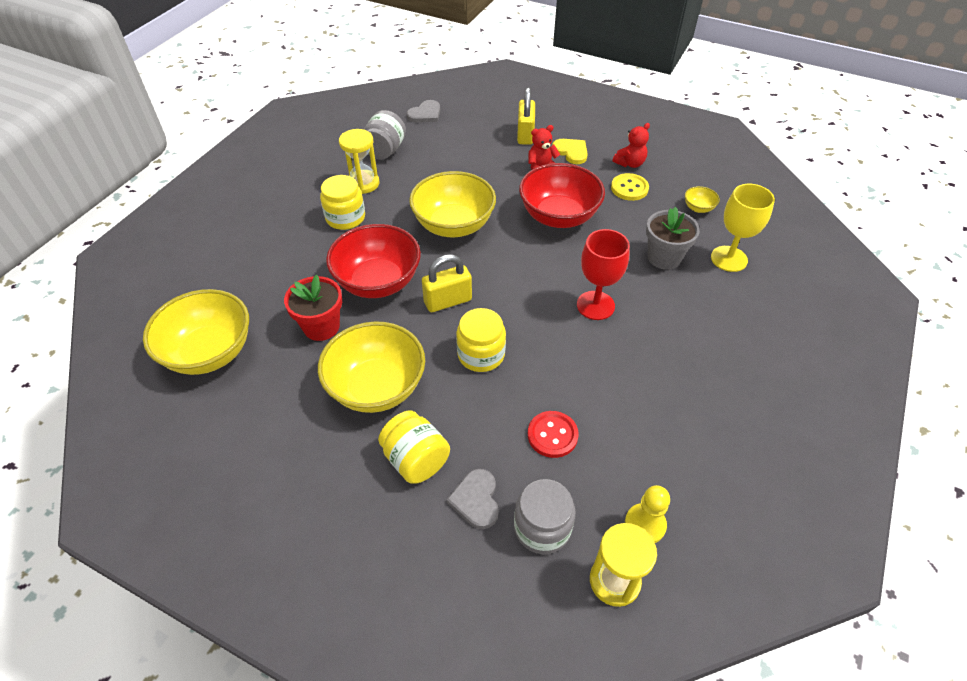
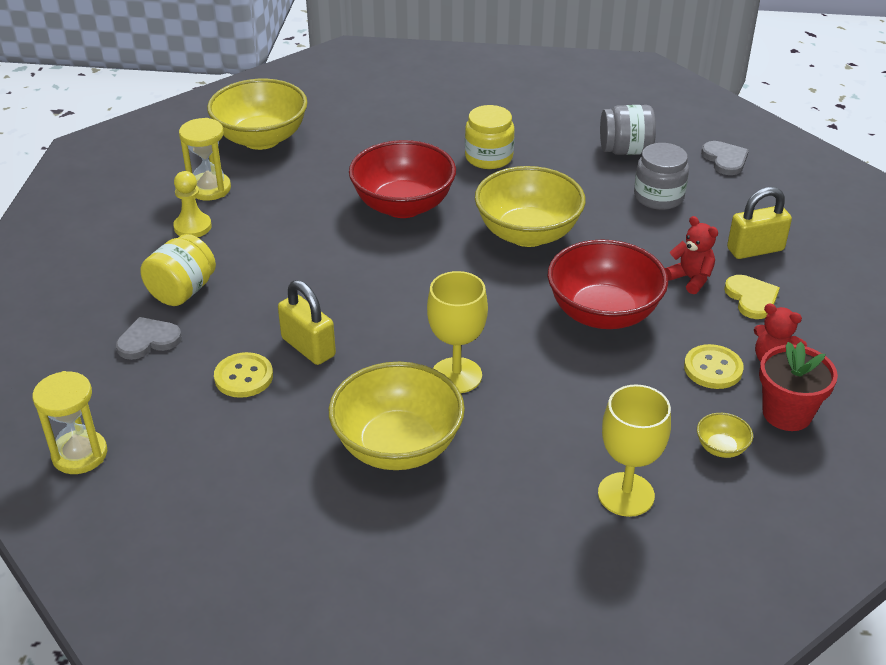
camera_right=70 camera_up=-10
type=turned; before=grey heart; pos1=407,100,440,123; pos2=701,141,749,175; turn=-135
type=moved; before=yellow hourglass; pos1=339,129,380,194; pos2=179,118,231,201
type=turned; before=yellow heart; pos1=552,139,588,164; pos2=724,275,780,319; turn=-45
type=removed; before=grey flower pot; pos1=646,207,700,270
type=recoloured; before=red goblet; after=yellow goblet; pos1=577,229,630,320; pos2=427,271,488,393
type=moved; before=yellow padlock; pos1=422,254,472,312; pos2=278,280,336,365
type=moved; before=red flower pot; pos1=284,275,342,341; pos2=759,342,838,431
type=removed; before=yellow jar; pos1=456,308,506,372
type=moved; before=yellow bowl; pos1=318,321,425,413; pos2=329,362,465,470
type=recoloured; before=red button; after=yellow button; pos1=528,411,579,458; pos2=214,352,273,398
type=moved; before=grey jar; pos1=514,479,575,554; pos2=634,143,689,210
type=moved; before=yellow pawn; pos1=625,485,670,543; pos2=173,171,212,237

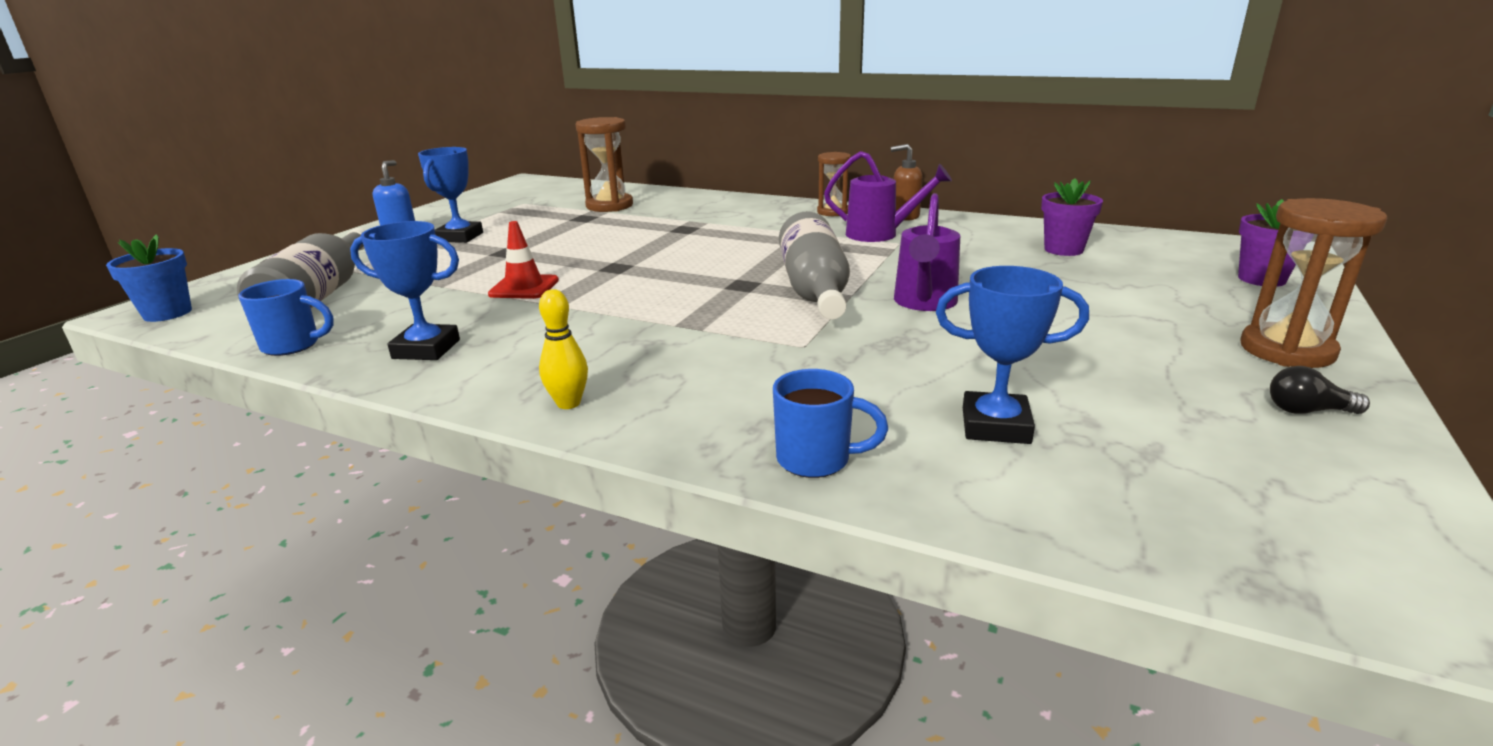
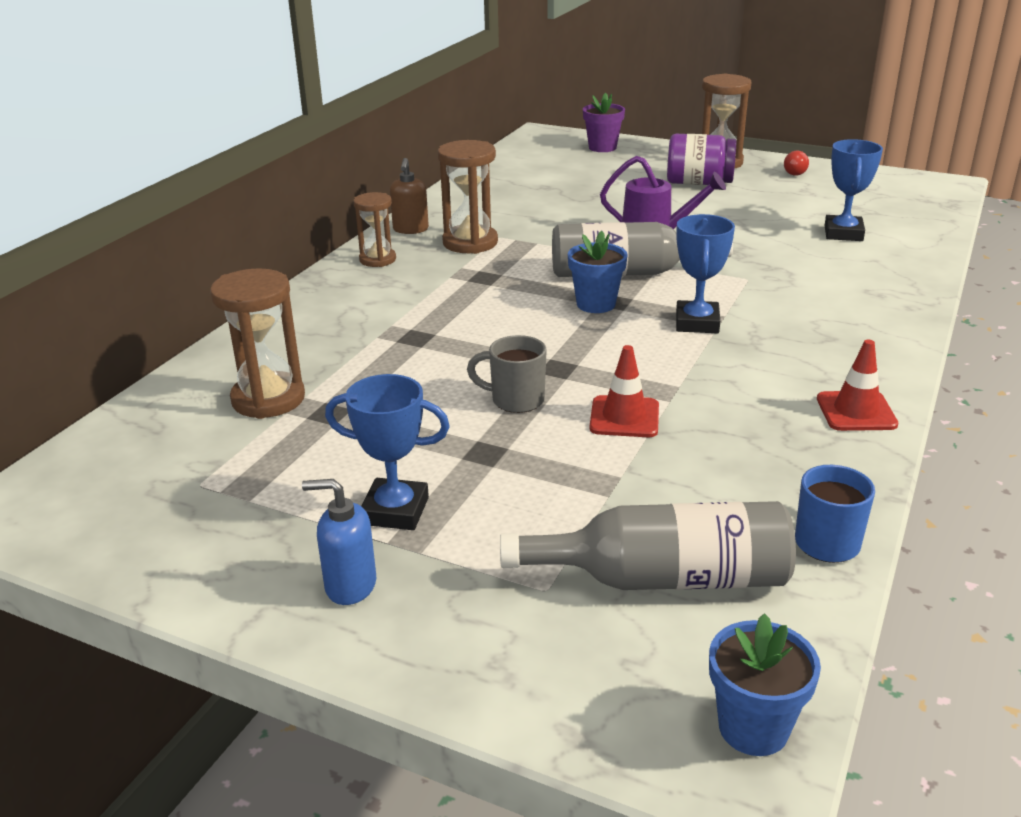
camera_right=-90 camera_up=5
type=replaced; before=purple watering can; after=brown hourglass; pos1=824,151,952,242; pos2=438,140,498,254
type=removed; before=purple flower pot; pos1=1041,179,1103,256
type=moved; before=blue trophy; pos1=350,221,460,360; pos2=676,214,735,333
type=removed; before=yellow bowling pin; pos1=539,289,588,409
type=recoloured; before=black light bulb; after=red light bulb; pos1=1270,366,1370,414; pos2=784,150,809,176
type=removed; before=blue mug; pos1=773,369,888,478
type=added; after=purple jar; pos2=667,134,736,185
type=added; after=blue flower pot; pos2=568,231,628,313
type=added; after=grey mug; pos2=467,335,547,413
type=added; after=red traffic cone; pos2=817,340,898,431

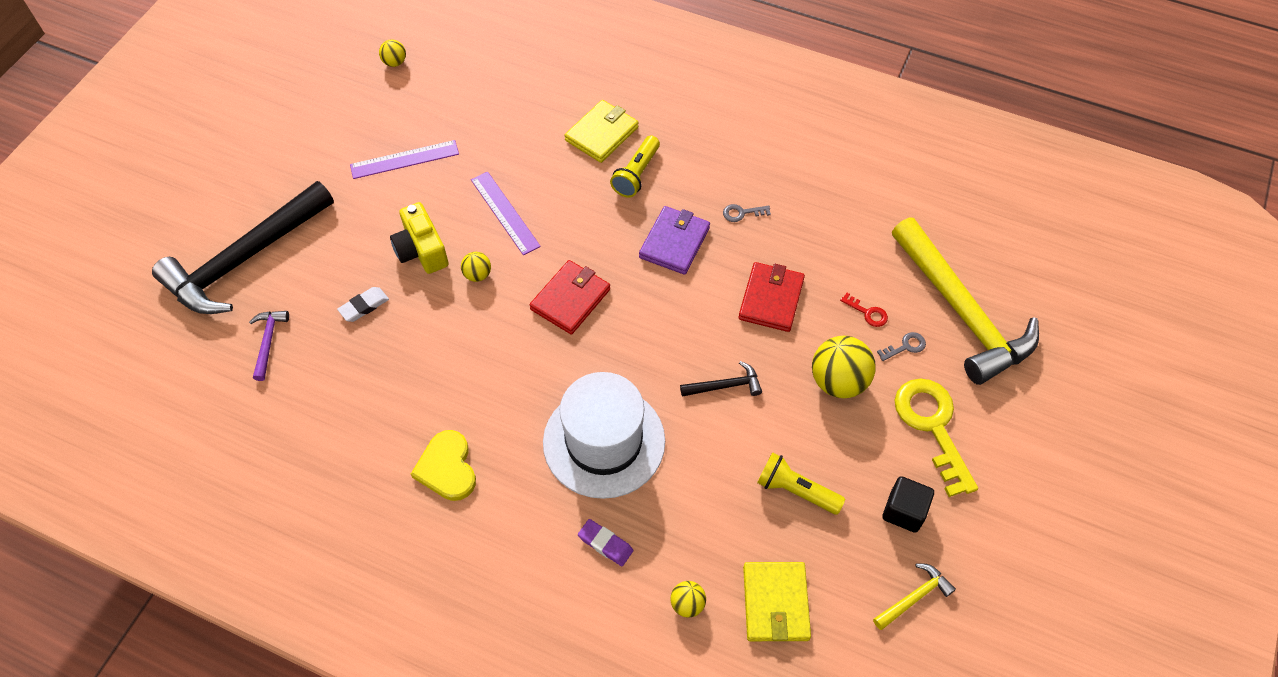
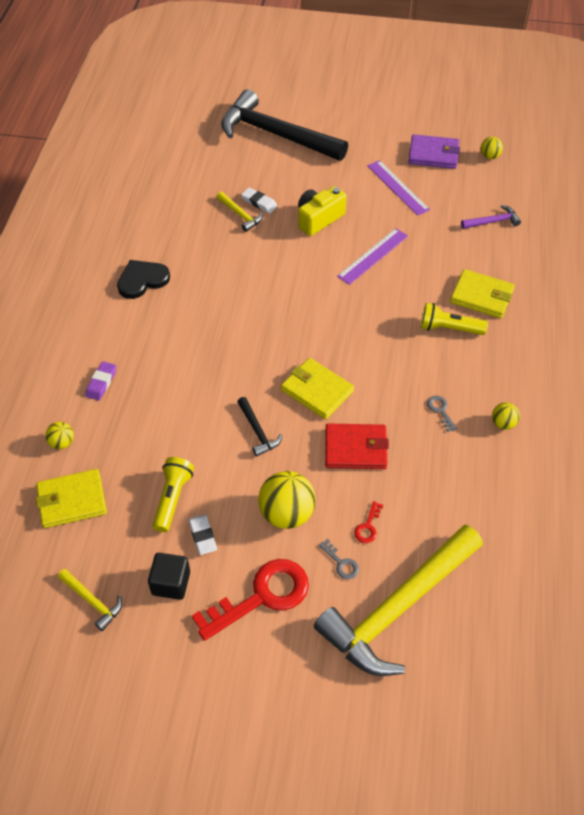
camera_right=75 camera_up=-5
type=moved; before=purple wallet; pos1=639,206,710,275; pos2=408,134,460,169
type=moved; before=yellow ball; pos1=461,252,491,282; pos2=492,402,520,430
type=removed; before=red wallet; pos1=530,260,610,334
type=moved; before=purple hammer; pos1=249,311,289,381; pos2=461,205,521,229
type=removed; before=white hat; pos1=543,372,665,499
type=recoloured; before=yellow key; after=red key; pos1=895,379,978,497; pos2=192,559,309,641
type=recoloured; before=yellow heart; after=black heart; pos1=411,430,476,501; pos2=117,260,170,299
type=added; after=yellow hammer; pos2=217,192,263,232
type=added; after=yellow wallet; pos2=281,358,354,419
type=added; after=white eraser; pos2=188,514,217,555

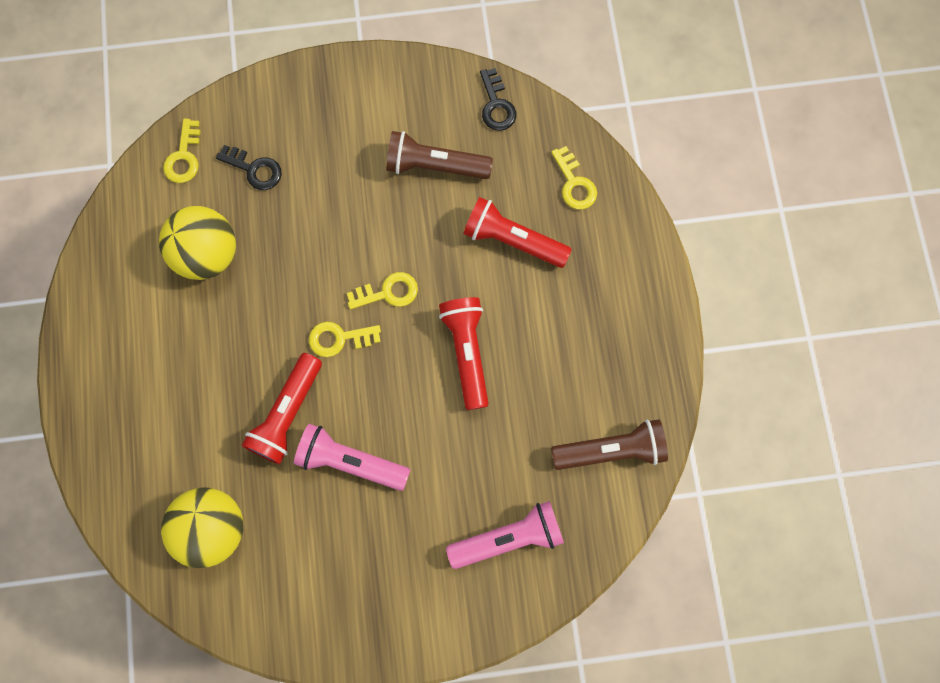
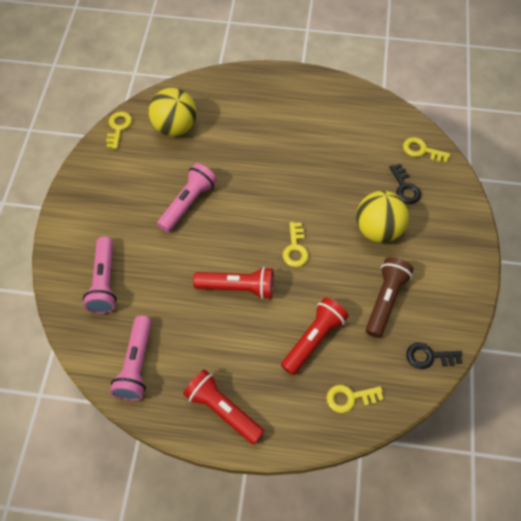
camera_right=105 camera_up=-15
type=turned; before=black key; pos1=216,145,282,190; pos2=389,164,421,204; turn=-60
type=moved; before=yellow ball; pos1=159,206,236,280; pos2=356,191,409,243
type=moved; before=yellow key; pos1=309,322,381,357; pos2=106,111,132,149
type=moved; before=red flashlight; pos1=241,353,322,464; pos2=183,369,265,445
type=recoloured; before=brown flashlight; after=pink flashlight; pos1=551,419,668,470; pos2=110,316,152,401

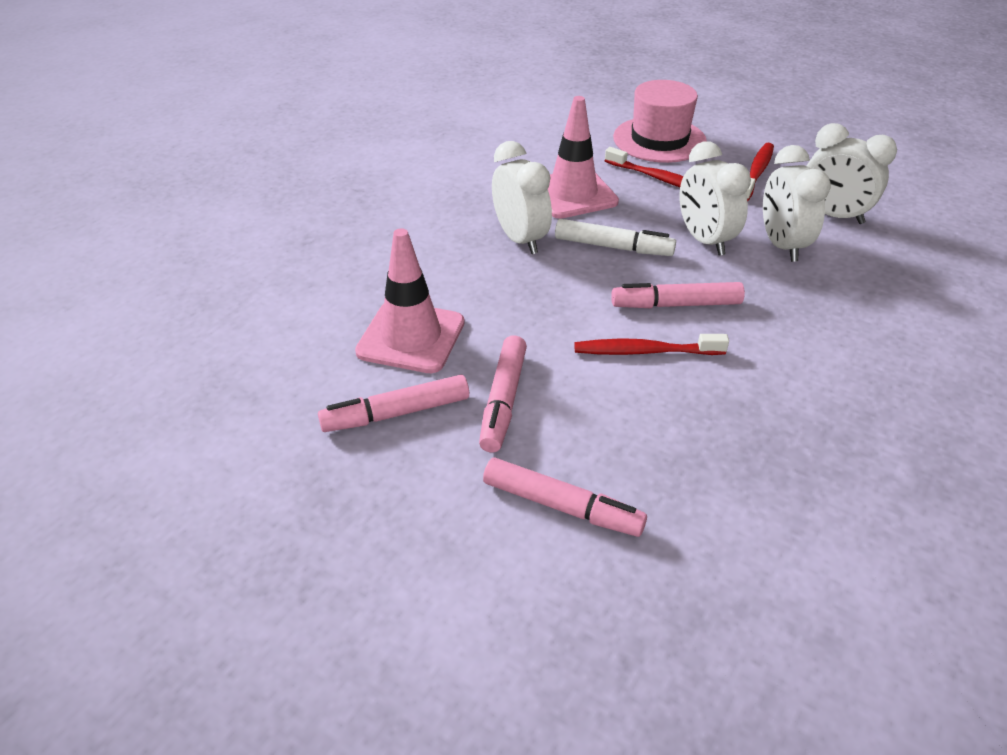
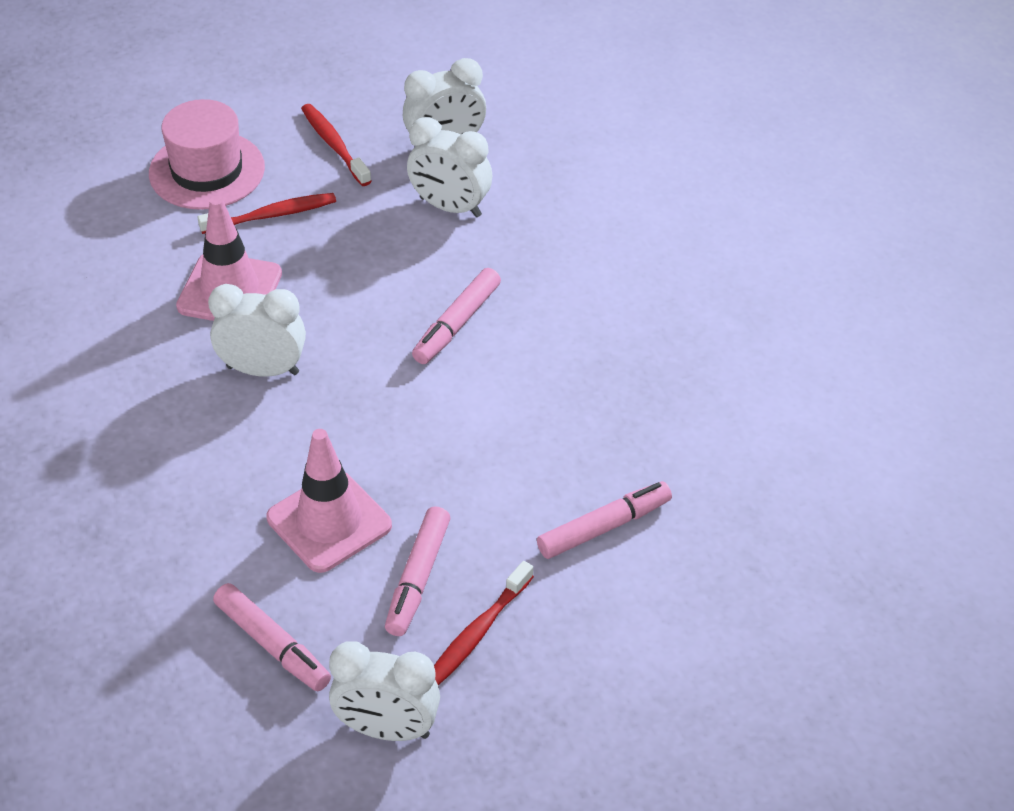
camera_right=-55 camera_up=5
type=moved; before=white clock; pos1=679,141,751,256; pos2=329,641,440,741
type=removed; before=white marker; pos1=555,219,676,256
type=moved; before=red toothbrush; pos1=574,334,729,355; pos2=434,561,534,685
type=moved; before=pink marker; pos1=479,335,527,453; pos2=213,583,331,691

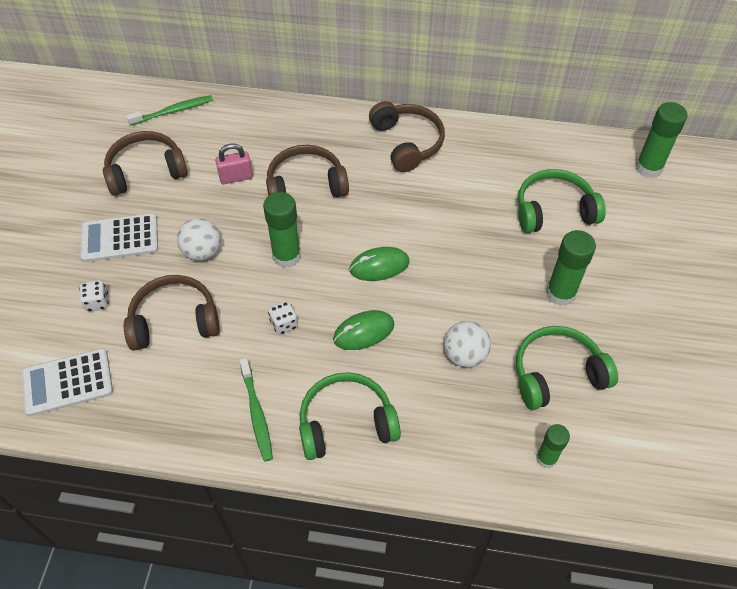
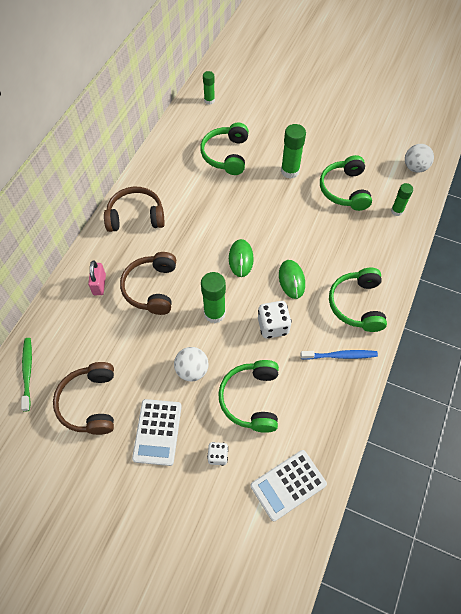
camera_right=-75 camera_up=5
type=resized; before=green glue stick; pos1=636,102,688,178; pos2=203,71,215,104; scale=0.62
type=moved; before=pink padlock; pos1=215,143,253,184; pos2=88,261,106,295
type=recoloured; before=brown headphones; after=green headphones; pos1=124,275,220,351; pos2=218,360,279,433
type=resized; before=white dice; pos1=268,301,298,335; pos2=258,301,292,339; scale=1.66
type=moved; before=white ball; pos1=444,321,491,368; pos2=405,144,434,173
type=turned; before=white calculator; pos1=22,348,113,416; pos2=251,450,327,521; turn=60
type=recoloured; before=green toothbrush; after=blue toothbrush; pos1=239,358,273,461; pos2=300,350,378,360

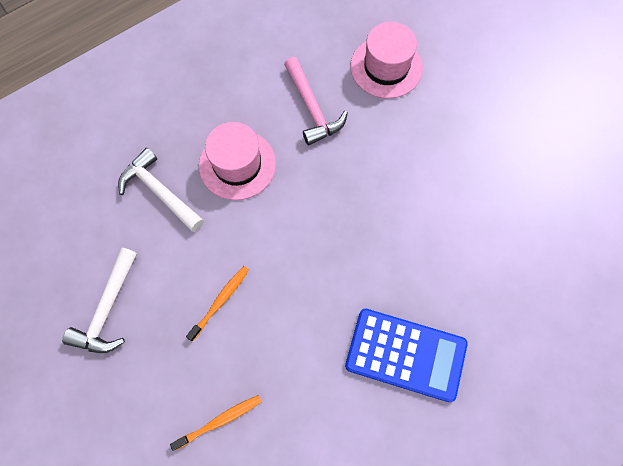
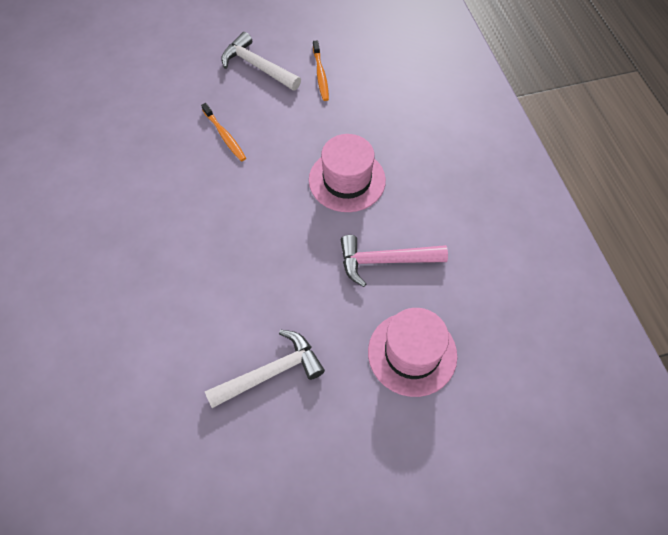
camera_right=110 camera_up=-10
type=moved; before=white hammer; pos1=118,148,204,232; pos2=205,330,325,408
type=removed; before=blue calculator; pos1=345,309,468,402
type=moved; before=orange toothbrush; pos1=170,395,262,451; pos2=313,40,329,101

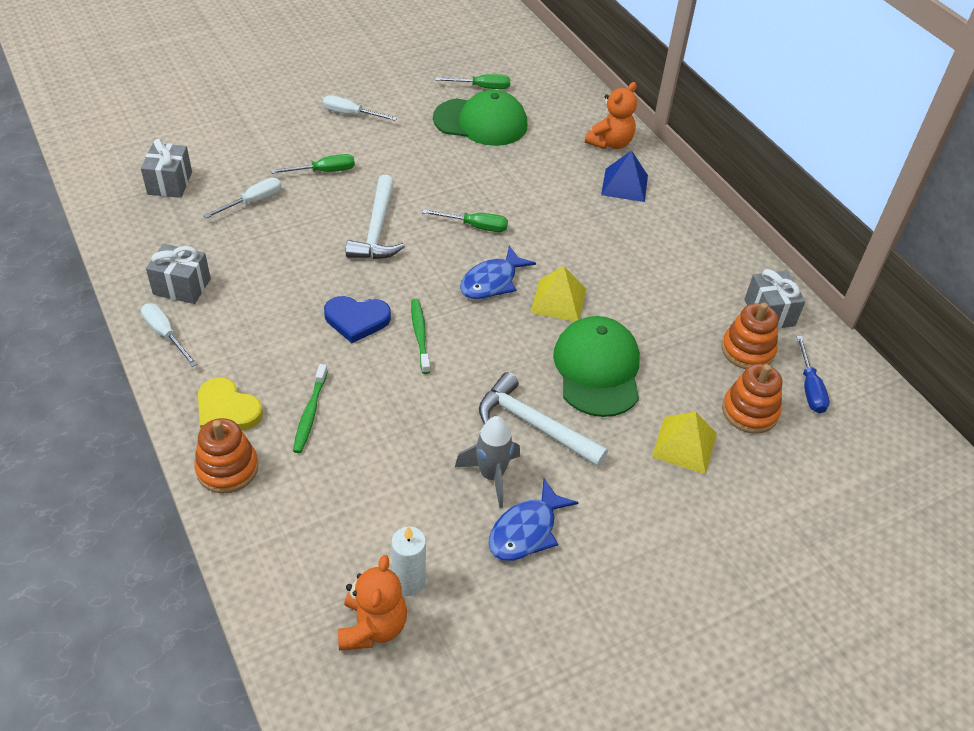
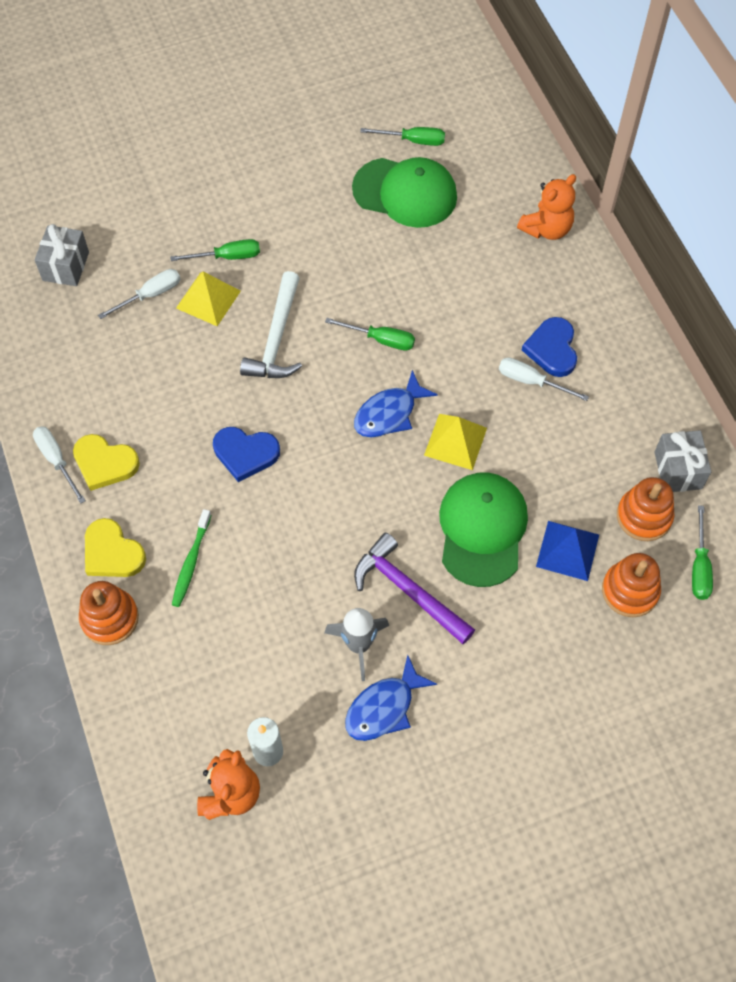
camera_right=10 camera_up=15
type=moved; before=white screwdriver; pos1=323,95,397,121; pos2=499,357,589,401
type=moved; before=blue pyramid; pos1=601,150,648,202; pos2=536,521,599,581
type=removed; before=grey gift; pos1=146,244,211,304
type=removed; before=green toothbrush; pos1=411,299,430,374
type=recoloured; before=blue screwdriver; after=green screwdriver; pos1=796,336,829,414; pos2=692,505,713,600
type=recoloured; before=white hammer; after=purple hammer; pos1=479,372,608,467; pos2=354,533,475,644
type=moved; before=yellow pyramid; pos1=652,412,717,474; pos2=176,272,241,326
type=added; after=blue heart; pos2=522,317,577,377
type=added; after=yellow heart; pos2=73,434,140,491

